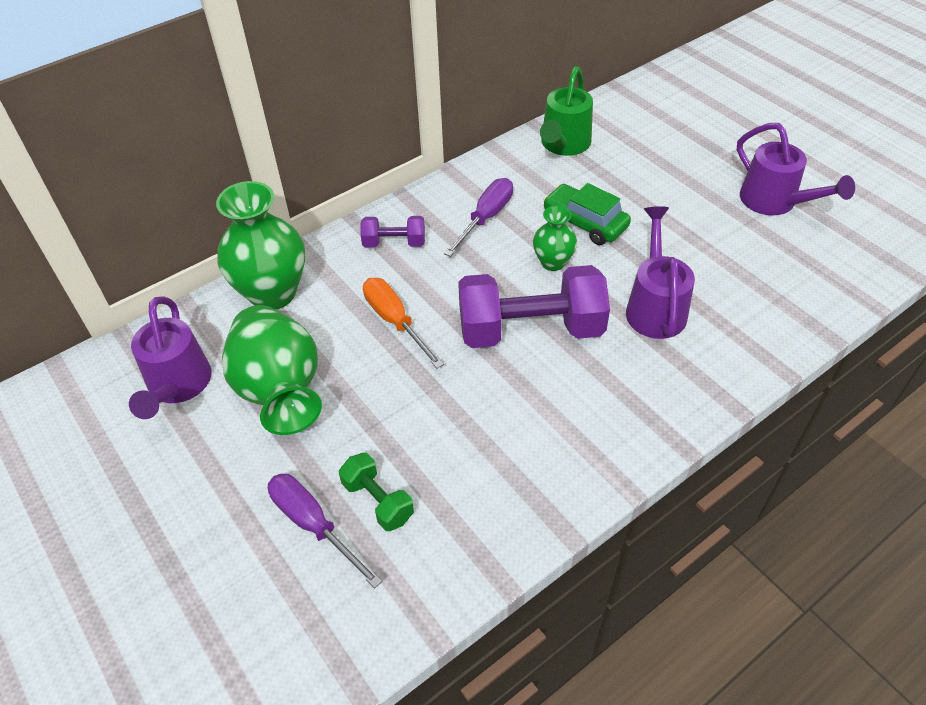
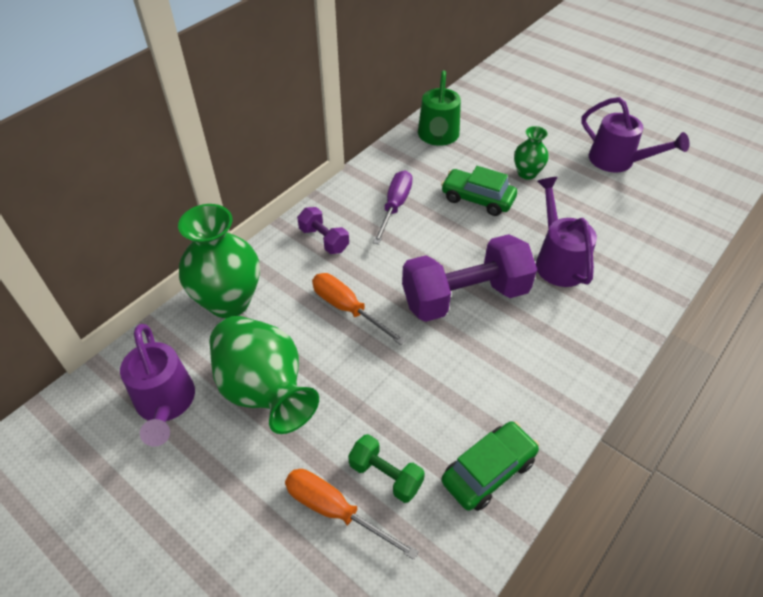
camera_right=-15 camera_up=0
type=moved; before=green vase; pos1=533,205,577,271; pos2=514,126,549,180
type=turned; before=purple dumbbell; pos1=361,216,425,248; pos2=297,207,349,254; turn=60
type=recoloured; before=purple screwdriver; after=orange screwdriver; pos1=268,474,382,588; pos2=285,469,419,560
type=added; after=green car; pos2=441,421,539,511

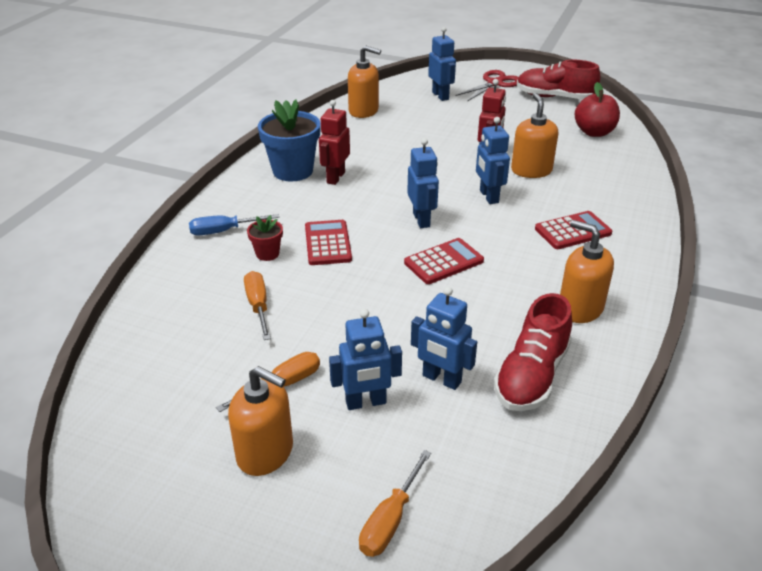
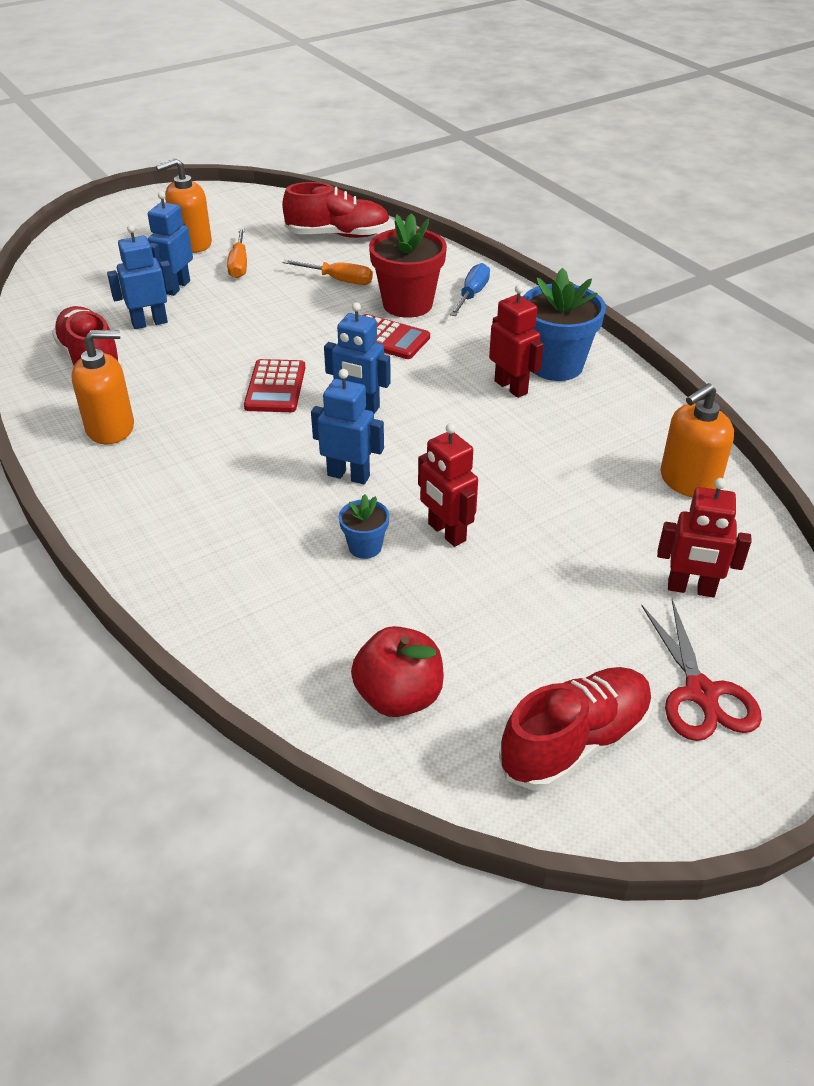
camera_right=125 camera_up=5
type=recoloured; before=blue robot; after=red robot; pos1=428,27,456,101; pos2=657,478,751,597
type=replaced; before=orange soap dispenser; after=blue flower pot; pos1=511,93,558,178; pos2=339,494,389,559
type=removed; before=red calculator; pos1=535,211,612,249
type=resized; before=red flower pot; pos1=247,215,283,261; pos2=369,213,447,318; scale=2.01
type=removed; before=orange screwdriver; pos1=359,450,431,557
type=added; after=red shoe; pos2=282,182,390,238

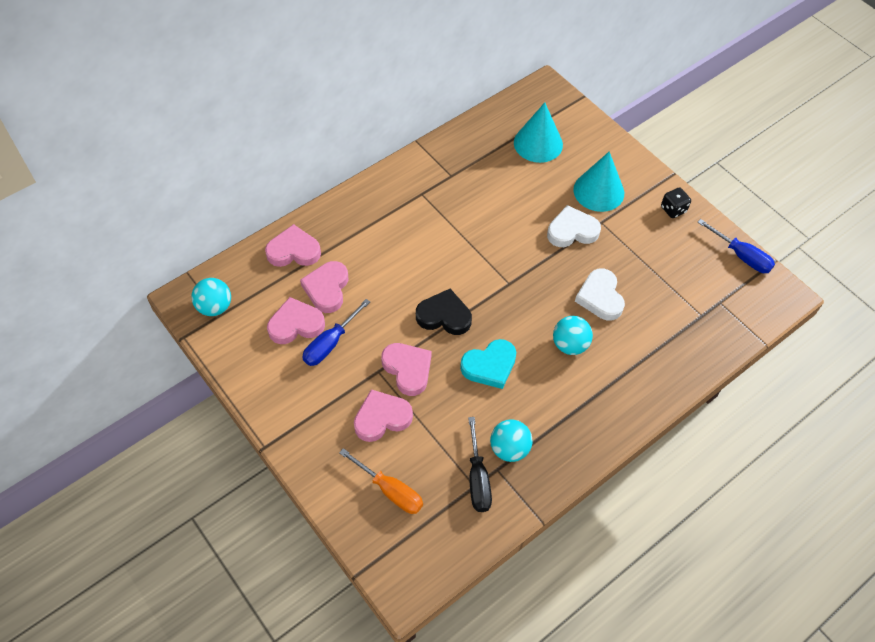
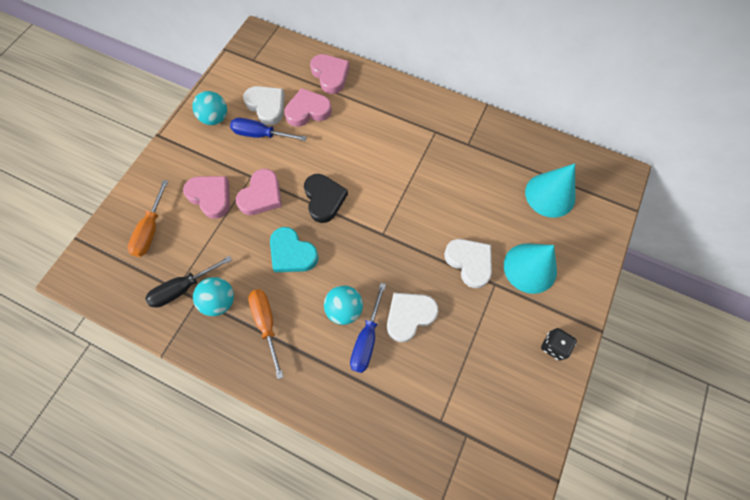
camera_right=65 camera_up=10
type=moved; before=blue screwdriver; pos1=698,219,775,273; pos2=350,283,386,373
type=moved; before=turquoise ball; pos1=191,278,231,316; pos2=192,91,227,125
type=recoloured; before=pink heart; after=white heart; pos1=267,297,325,344; pos2=243,86,285,126
type=added; after=orange screwdriver; pos2=248,289,284,379

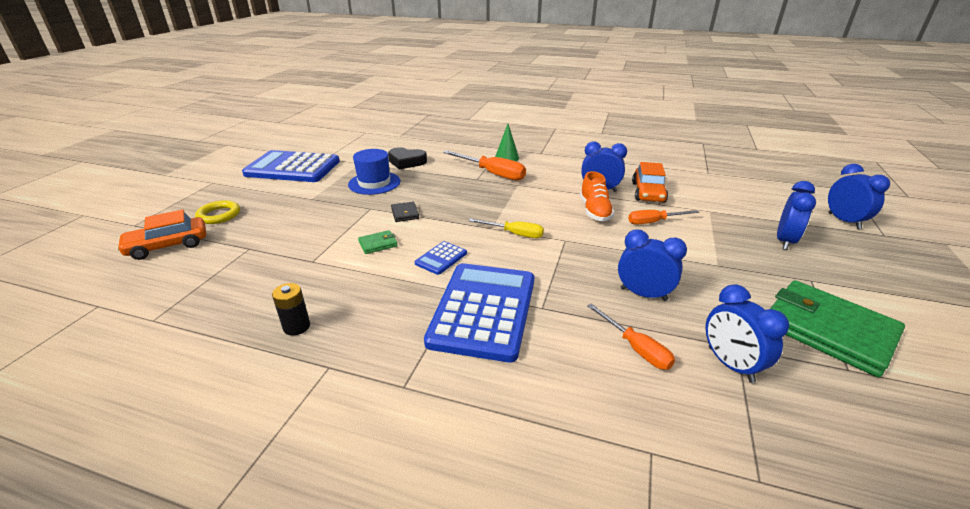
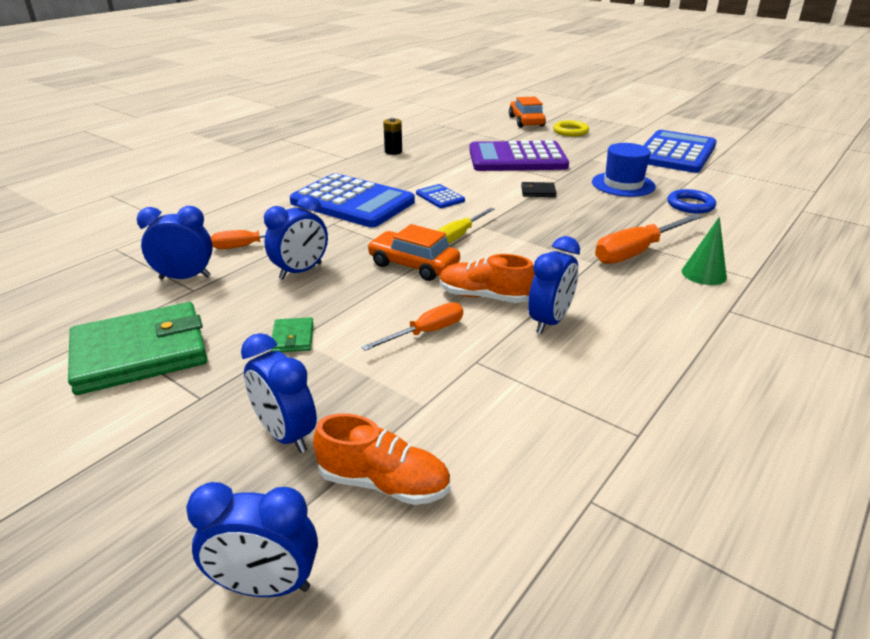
camera_right=110 camera_up=0
type=replaced; before=black heart; after=blue ring; pos1=388,147,427,170; pos2=668,189,716,214
type=moved; before=orange car; pos1=632,162,668,203; pos2=367,224,460,281
type=turned; before=orange screwdriver; pos1=628,210,699,224; pos2=361,302,463,351; turn=45
type=moved; before=green wallet; pos1=358,230,398,254; pos2=271,317,313,352
type=added; after=purple calculator; pos2=469,140,569,171
type=added; after=orange shoe; pos2=313,413,451,505

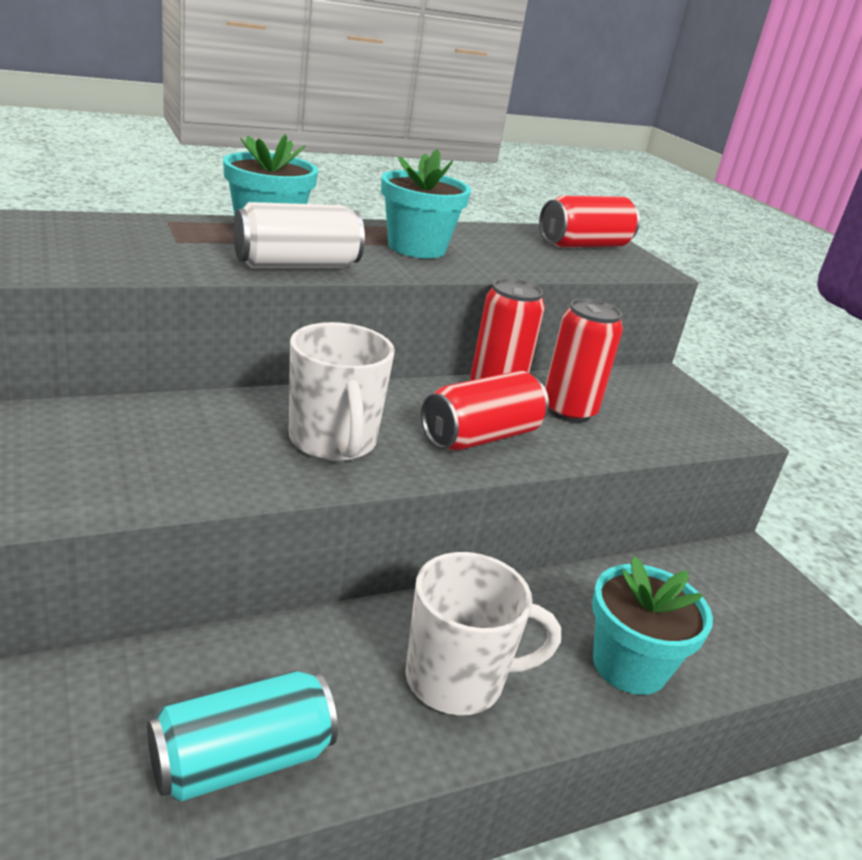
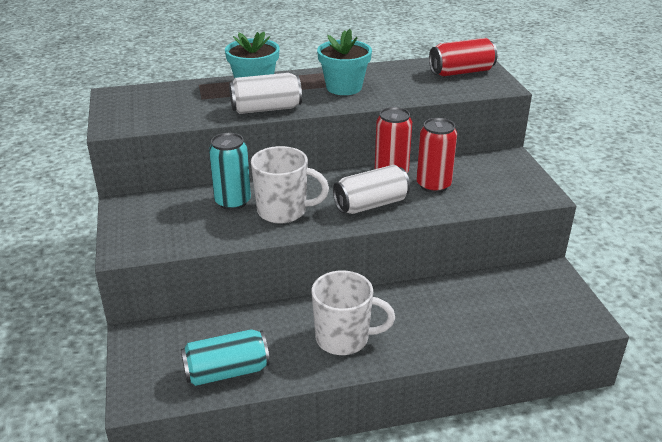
camera_right=15 camera_up=5
type=turned; before=white mug; pos1=289,322,395,461; pos2=251,146,329,224; turn=-75
type=recoloured; before=red can; after=white can; pos1=421,371,549,451; pos2=333,165,410,214
type=removed; before=turquoise flower pot; pos1=592,556,713,695
type=added; after=turquoise can; pos2=209,133,251,210

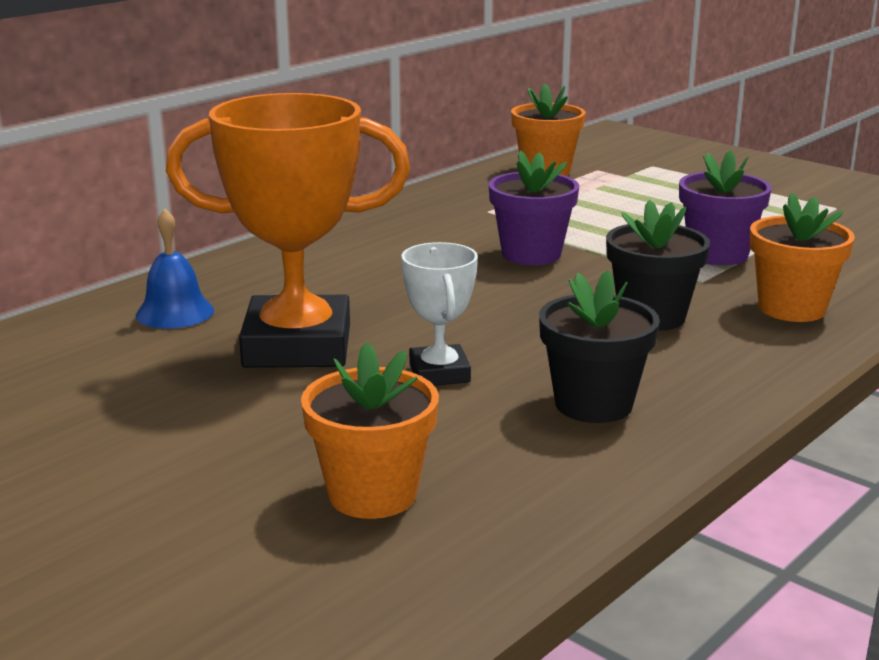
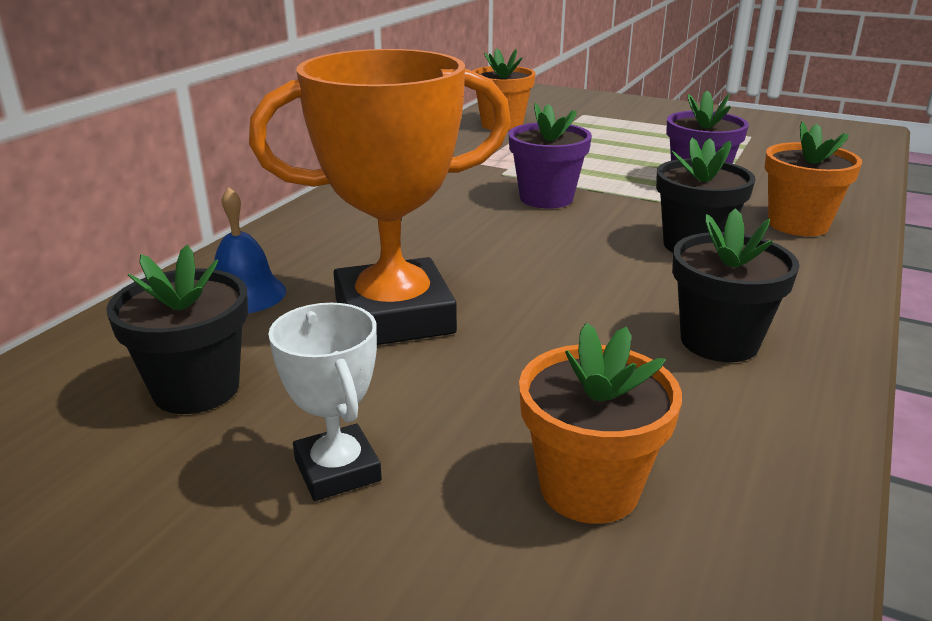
camera_right=-15 camera_up=5
type=moved; before=white trophy; pos1=401,242,478,385; pos2=268,303,382,501
type=added; after=black flower pot; pos2=106,245,248,414

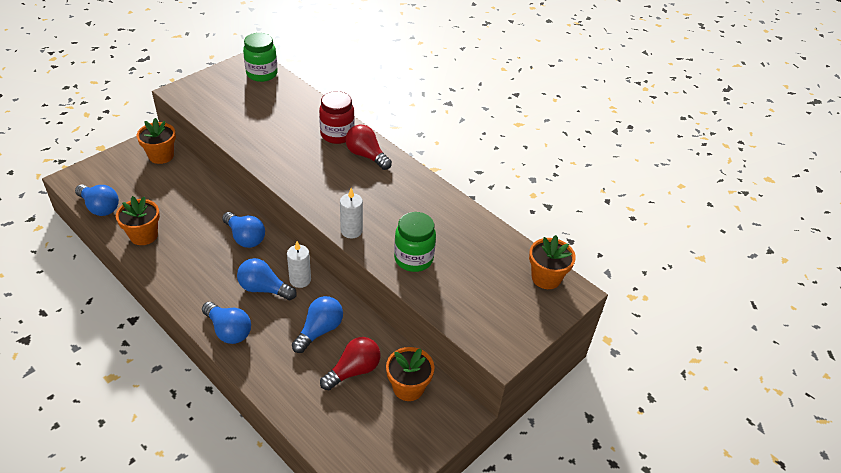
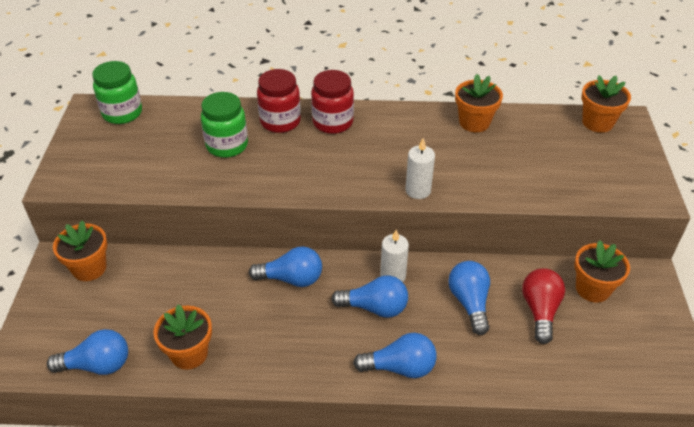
camera_right=-40 camera_up=0
type=replaced; before=red light bulb; after=red jar; pos1=345,125,392,170; pos2=311,70,354,134
type=moved; before=green jar; pos1=394,212,436,272; pos2=201,92,248,158
type=turned; before=blue light bulb; pos1=237,258,297,300; pos2=331,275,408,318; turn=-150
type=added; after=orange flower pot; pos2=455,74,503,132

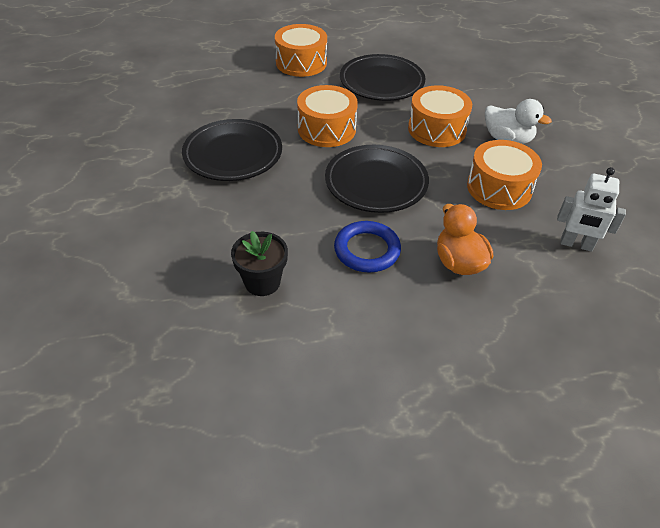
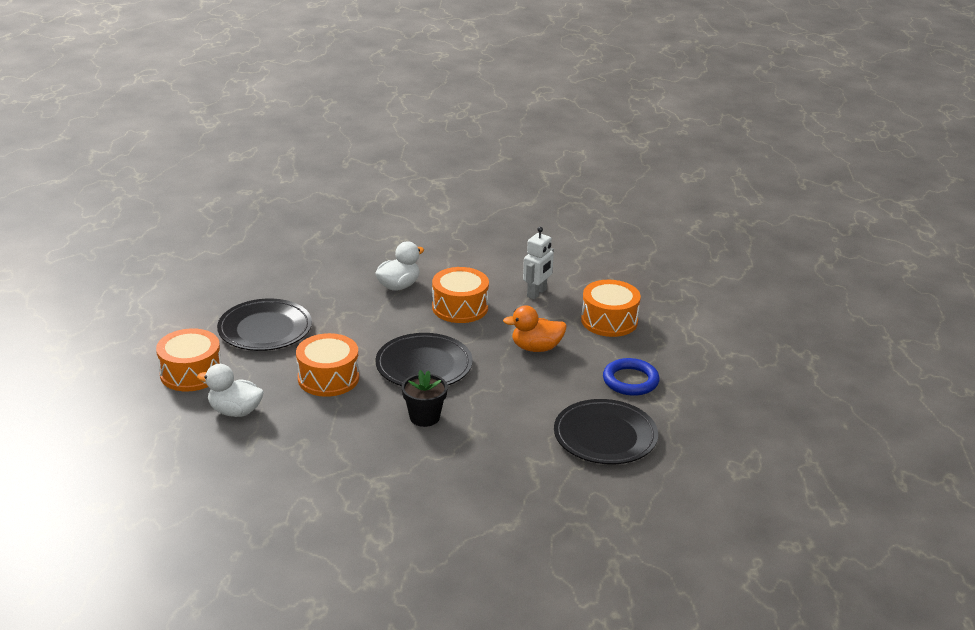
camera_right=-75 camera_up=-15
type=moved; before=orange drum; pos1=408,85,472,147; pos2=581,280,641,337
type=moved; before=black plate; pos1=182,119,282,181; pos2=554,399,658,464
type=moved; before=blue ring; pos1=334,221,401,273; pos2=603,358,660,396
type=moved; before=black flower pot; pos1=231,231,288,296; pos2=402,370,448,427
type=added; after=white duck; pos2=197,364,264,417

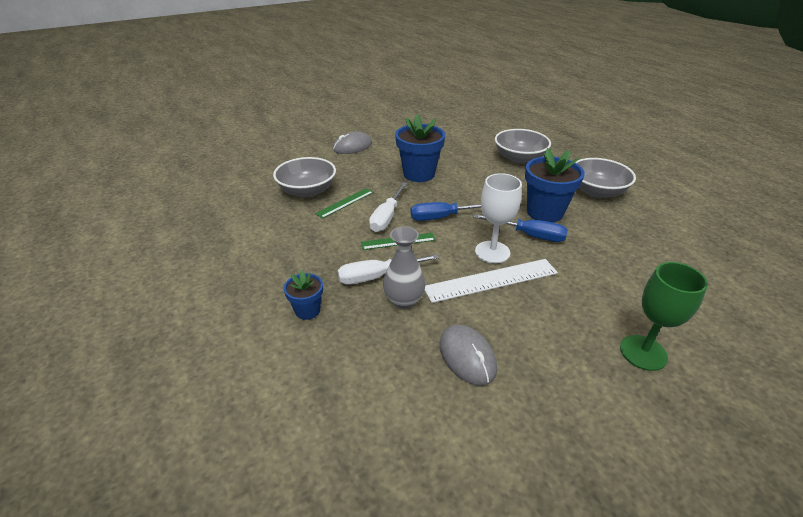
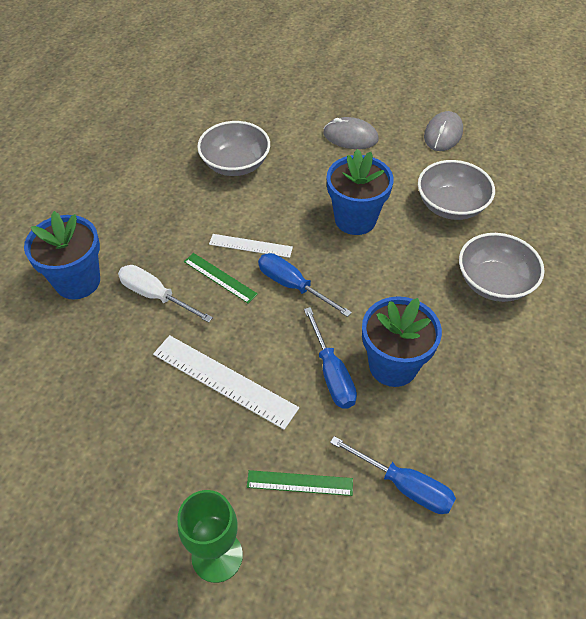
camera_right=50 camera_up=15
type=moved; before=grey bowl; pos1=575,158,636,198; pos2=418,160,495,220
type=removed; before=white goblet; pos1=475,173,522,264
type=replaced; before=white screwdriver; after=white ruler; pos1=369,182,408,232; pos2=209,234,293,258
type=moved; before=green ruler; pos1=315,188,374,219; pos2=247,470,353,496
type=removed; before=grey vase; pos1=383,226,425,309
type=resized; before=blue flower pot; pos1=284,270,323,320; pos2=24,211,100,299; scale=1.85
type=moved; before=grey mouse; pos1=439,324,497,386; pos2=424,111,463,151
type=added; after=blue screwdriver; pos2=330,436,456,514

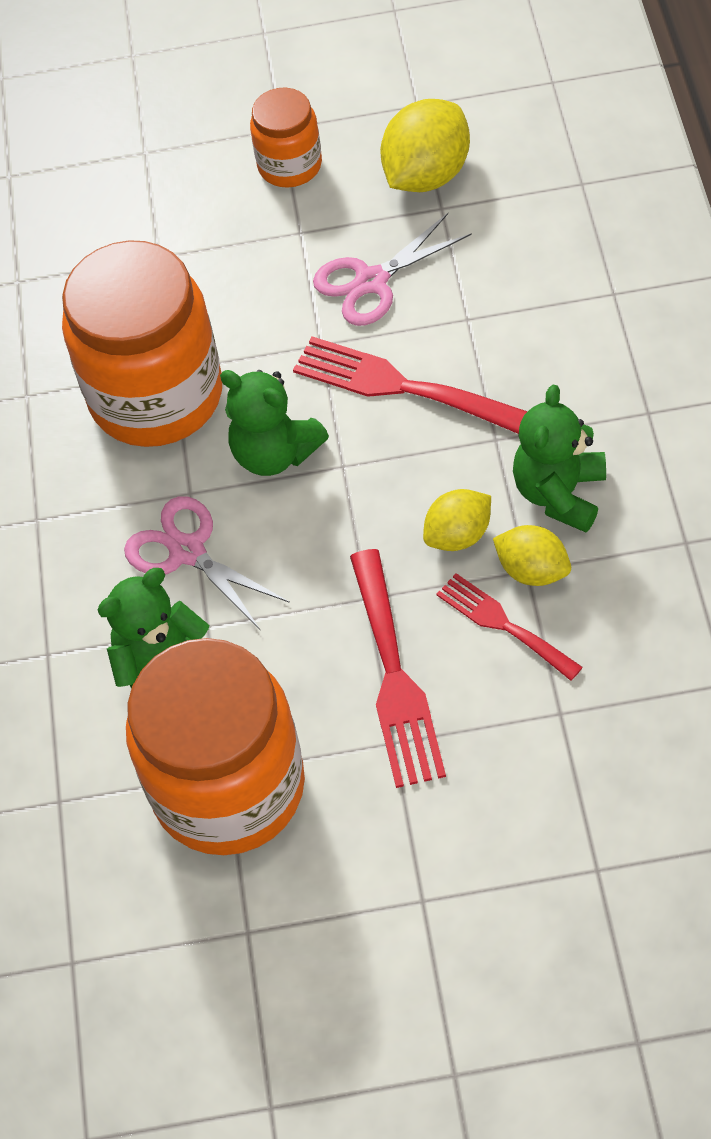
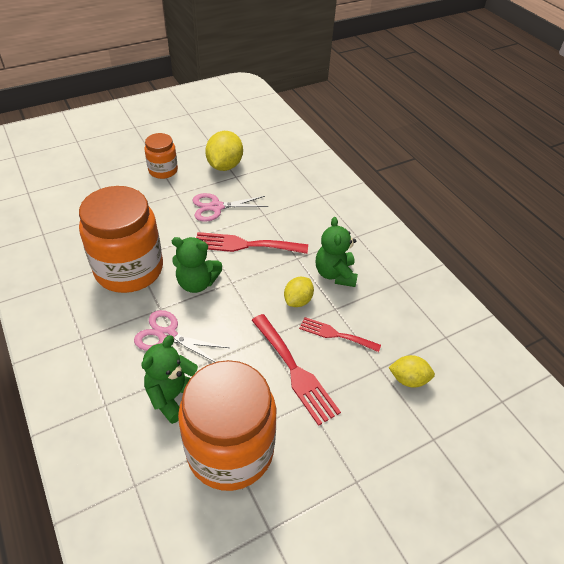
camera_right=-30 camera_up=-10
type=turned; before=pink scissors; pos1=313,213,472,326; pos2=192,193,268,222; turn=45
type=moved; before=yellow lemon; pos1=493,525,571,586; pos2=388,355,435,388

